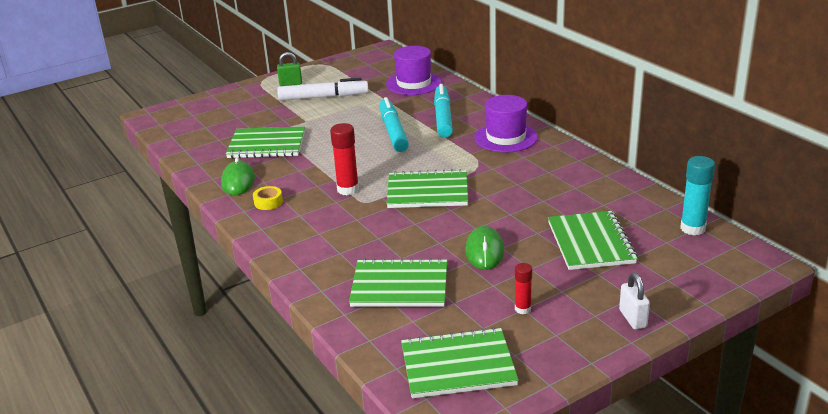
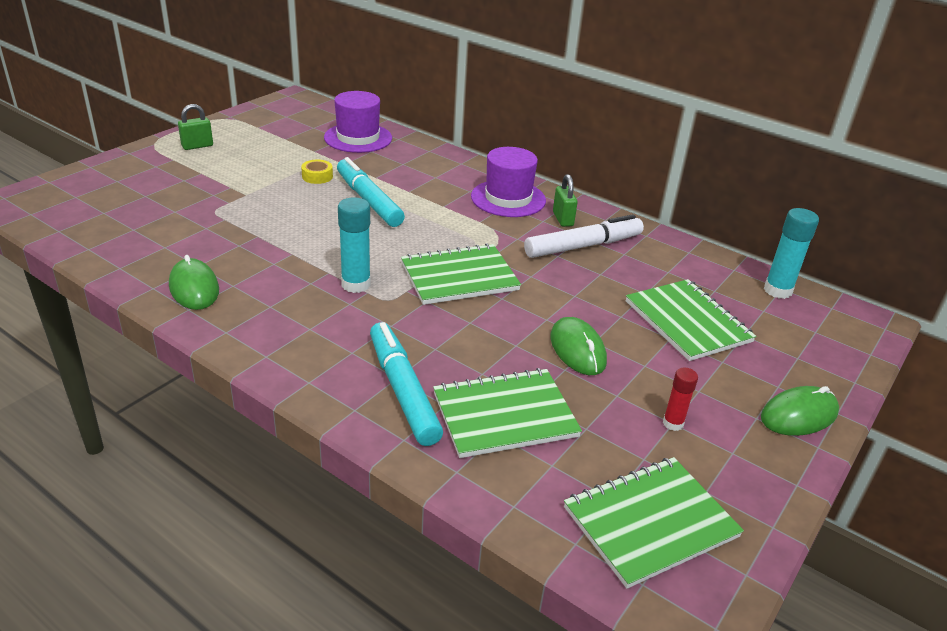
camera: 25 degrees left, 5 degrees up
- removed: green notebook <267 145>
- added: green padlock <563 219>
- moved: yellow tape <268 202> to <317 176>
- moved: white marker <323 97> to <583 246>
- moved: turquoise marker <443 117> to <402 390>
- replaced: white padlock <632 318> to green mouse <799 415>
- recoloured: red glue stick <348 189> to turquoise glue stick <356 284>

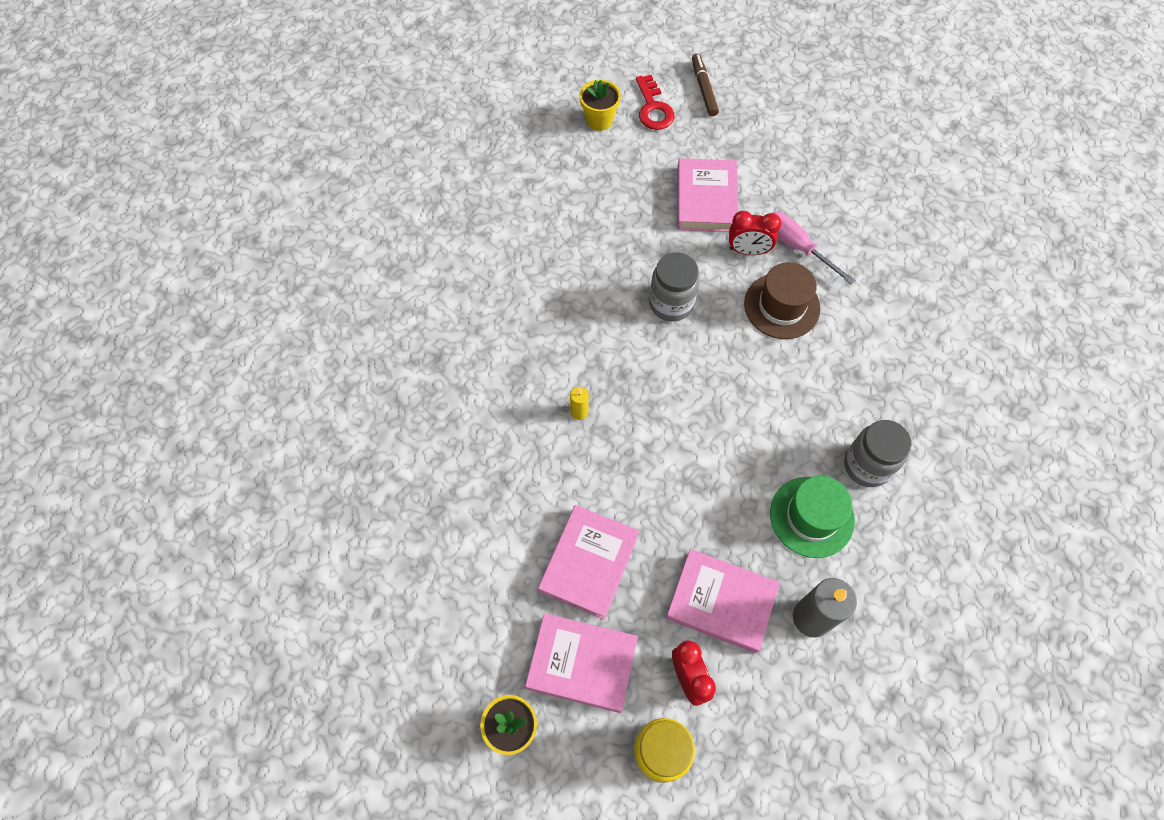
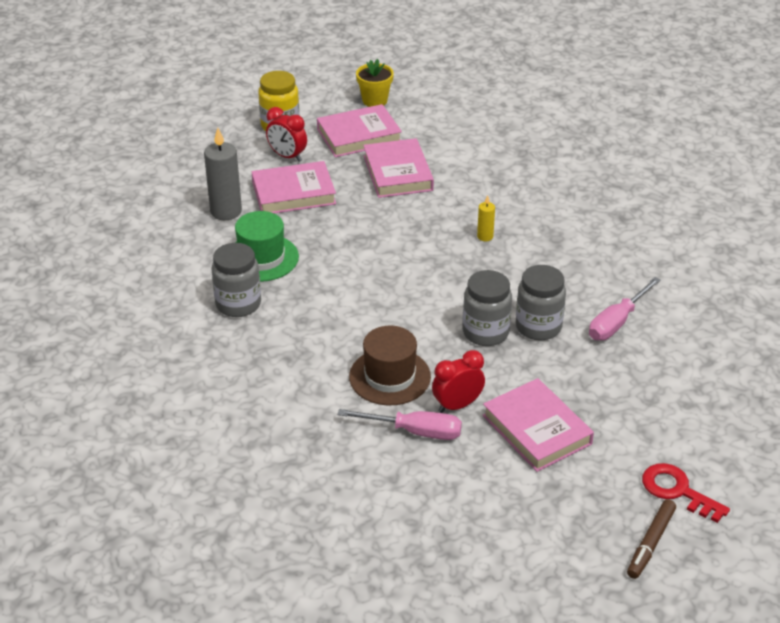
camera: 145 degrees right, 25 degrees down
- removed: yellow flower pot <599 120>
- added: grey jar <538 327>
- added: pink screwdriver <617 322>
- turned: brown marker <704 88> = <650 543> 75 degrees clockwise

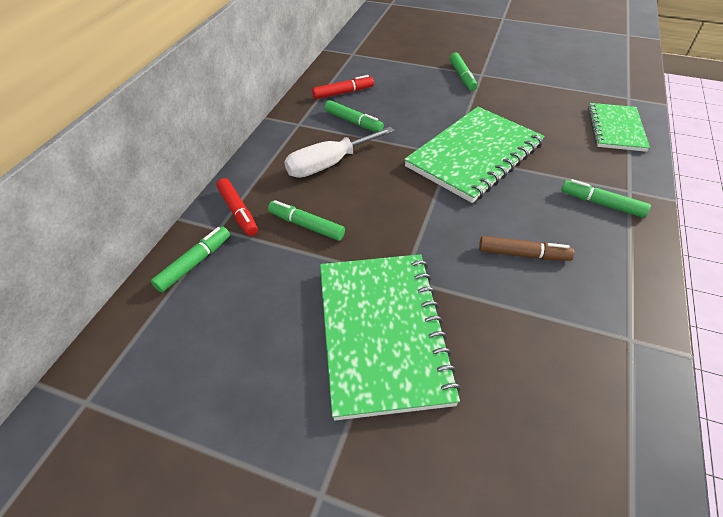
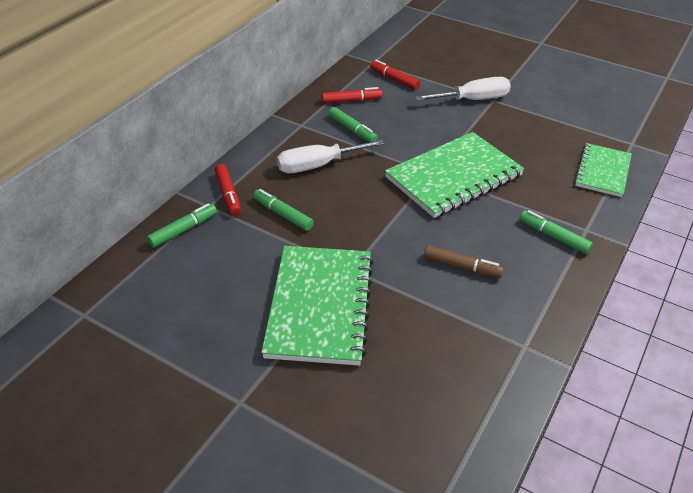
camera: 10 degrees right, 5 degrees down
- added: red marker <394 79>
- replaced: green marker <462 76> to white screwdriver <473 100>

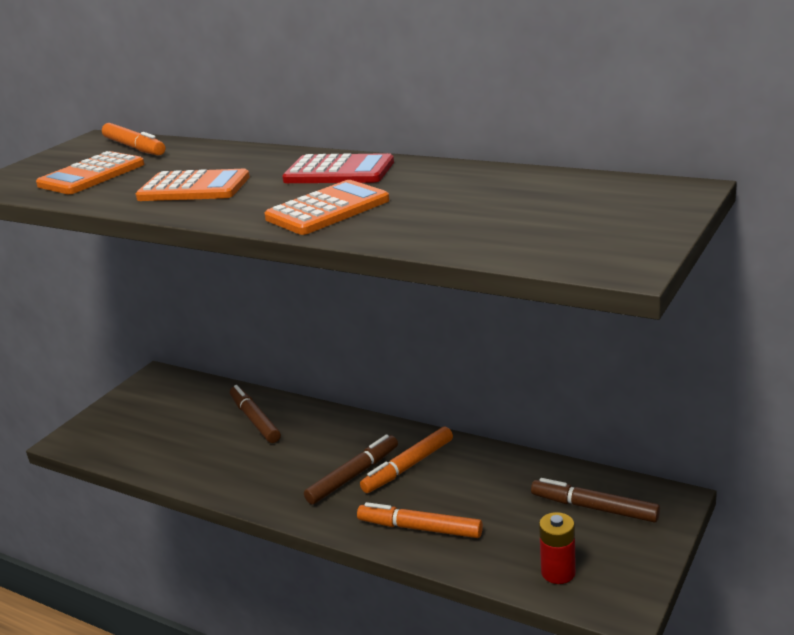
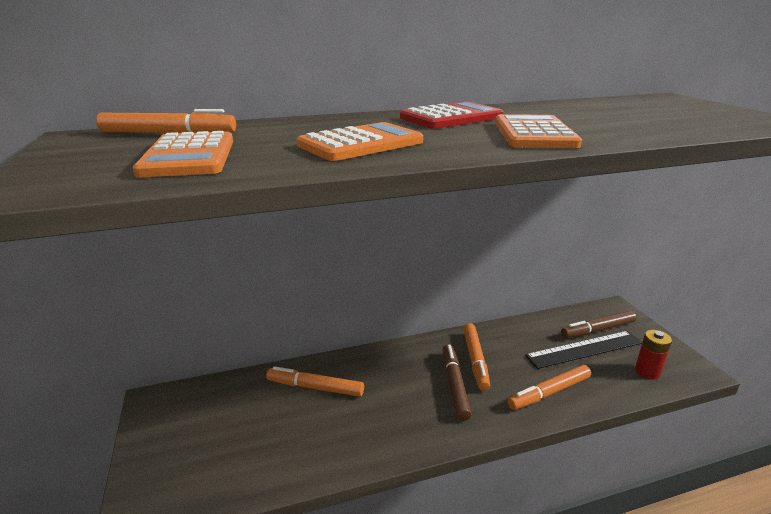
camera: 50 degrees left, 0 degrees up
- added: black ruler <584 349>
- recoloured: brown marker <255 420> to orange marker <315 387>

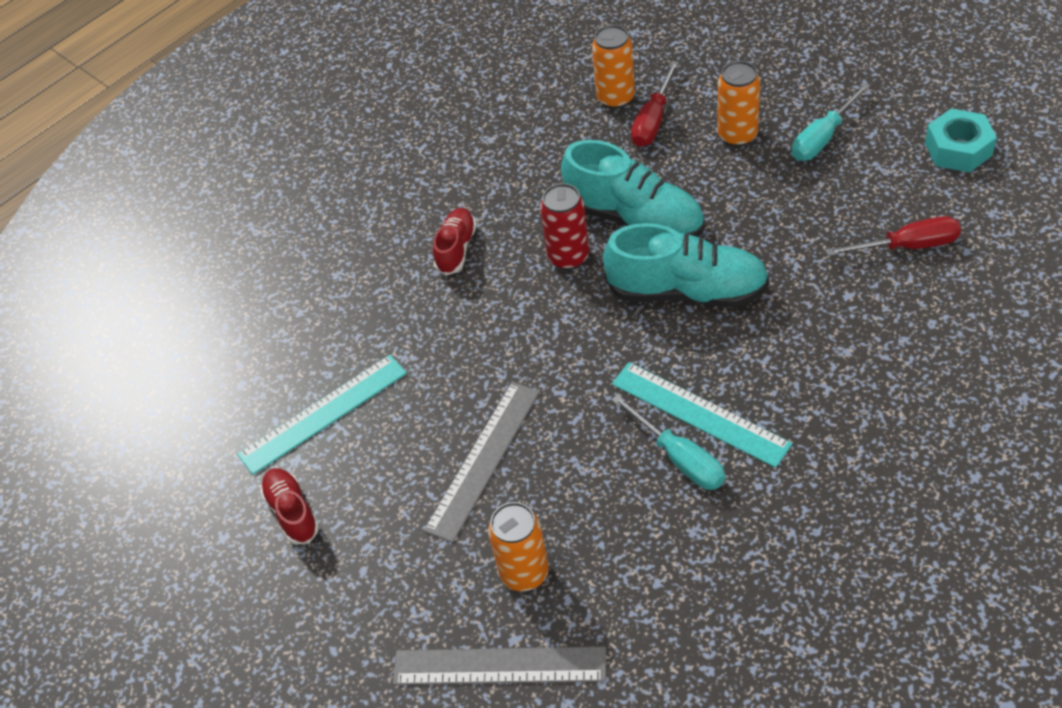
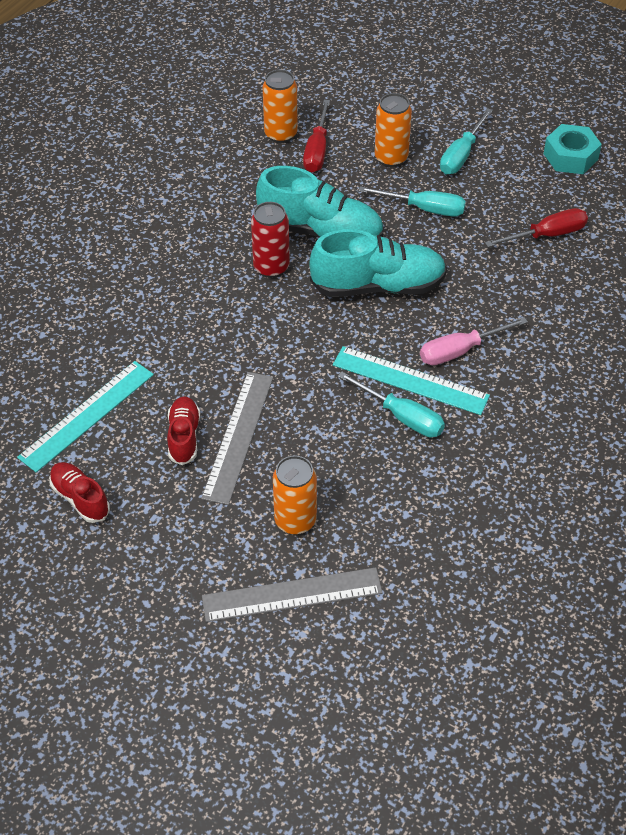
camera: 20 degrees left, 0 degrees up
- added: turquoise screwdriver <424 208>
- added: pink screwdriver <460 351>
- moved: red shoe <456 249> to <184 437>

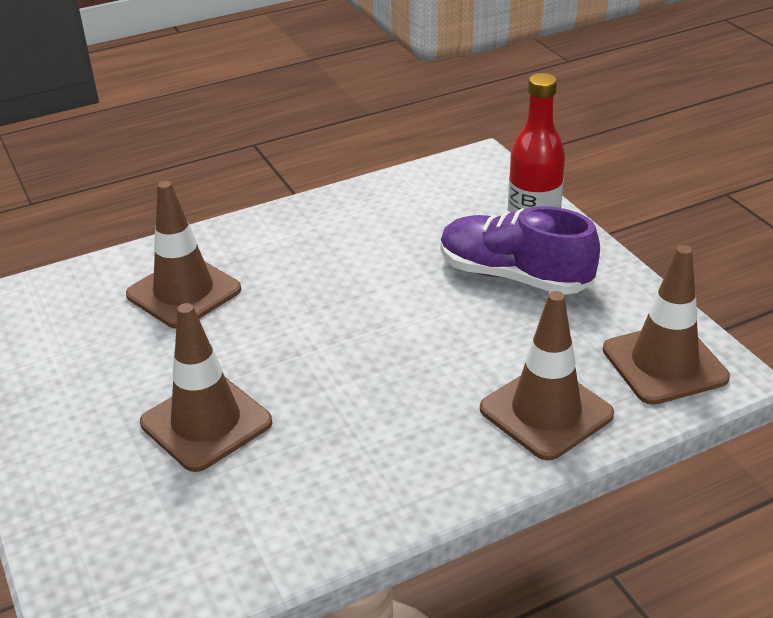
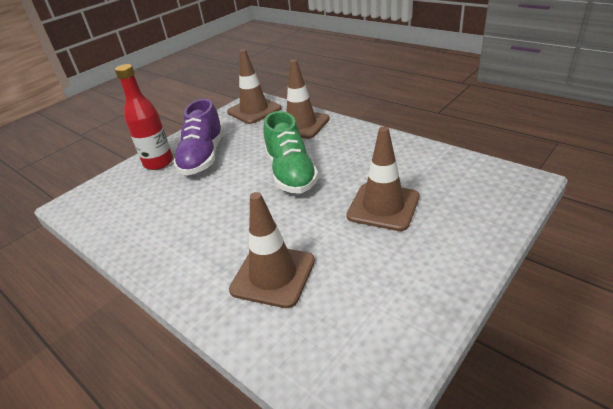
camera: 110 degrees left, 0 degrees up
- added: green shoe <291 173>

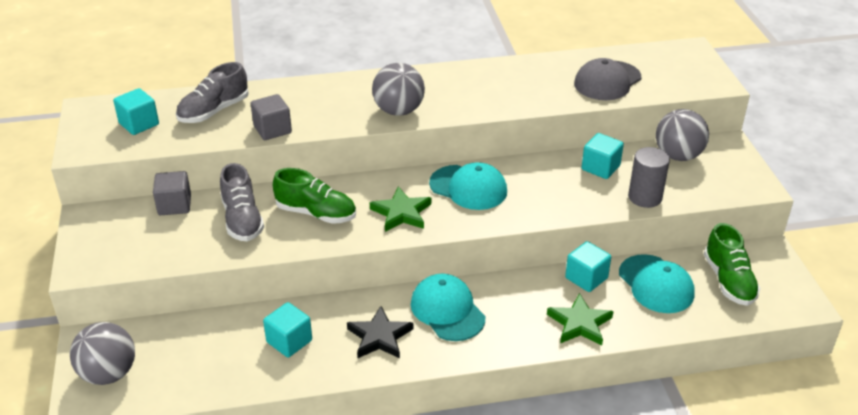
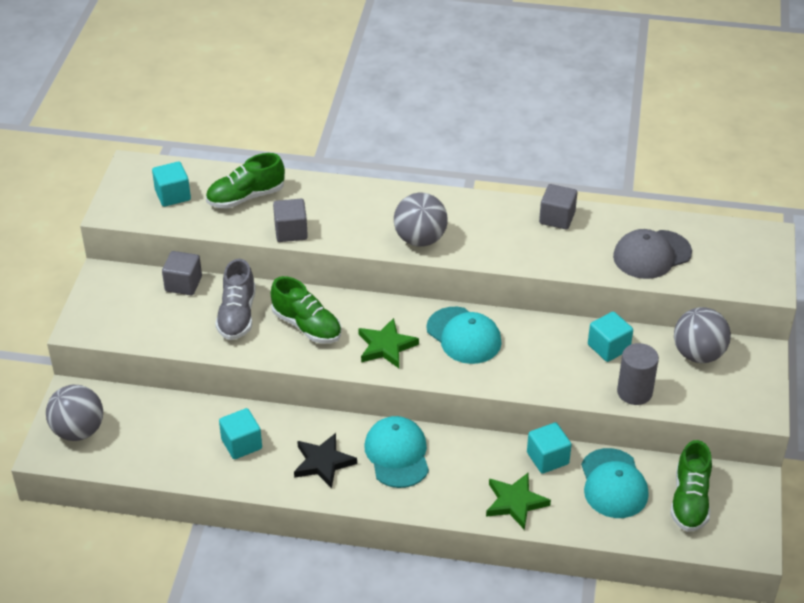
camera: 20 degrees right, 5 degrees up
- added: grey cube <557 218>
- recoloured: grey shoe <214 111> to green shoe <246 197>

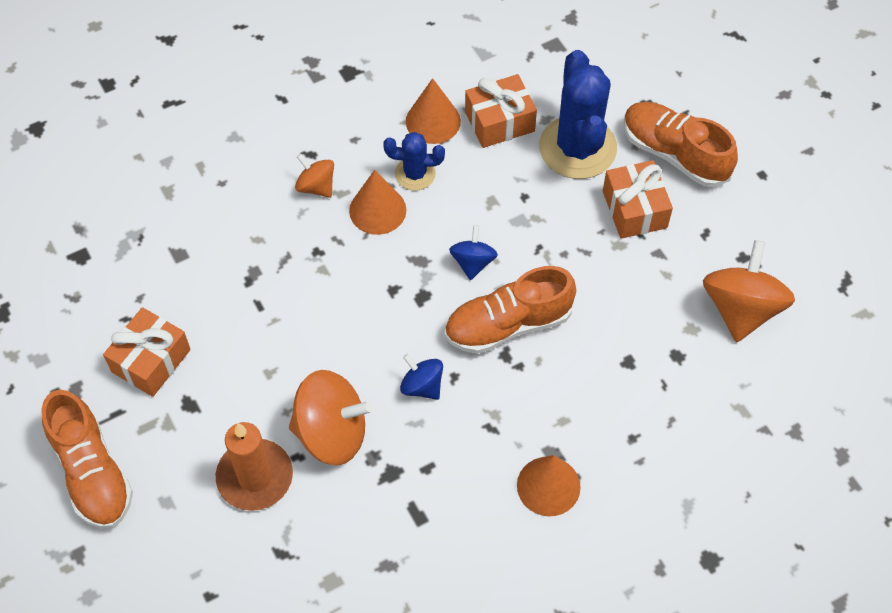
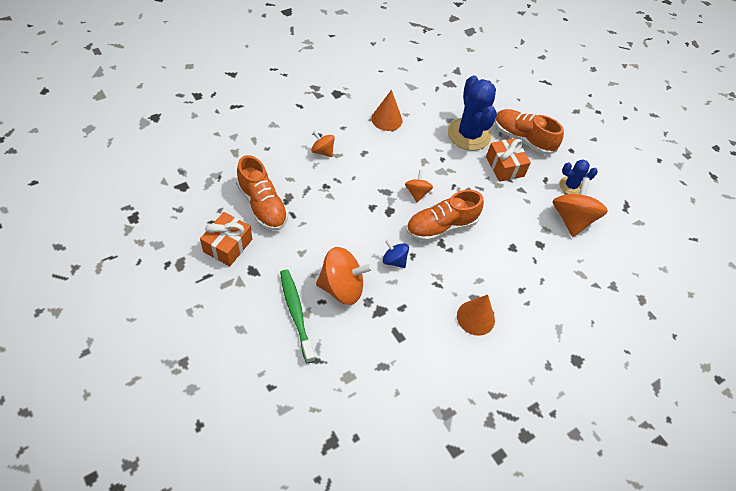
camera: 10 degrees left, 5 degrees down
- removed: orange cone <377 210>
- removed: orange gift <499 121>
- moved: orange shoe <92 472> to <262 205>
- moved: blue cactus <415 174> to <570 186>
- replaced: orange candle <255 477> to green toothbrush <296 313>
- recoloured: blue spinning top <473 262> to orange spinning top <417 193>

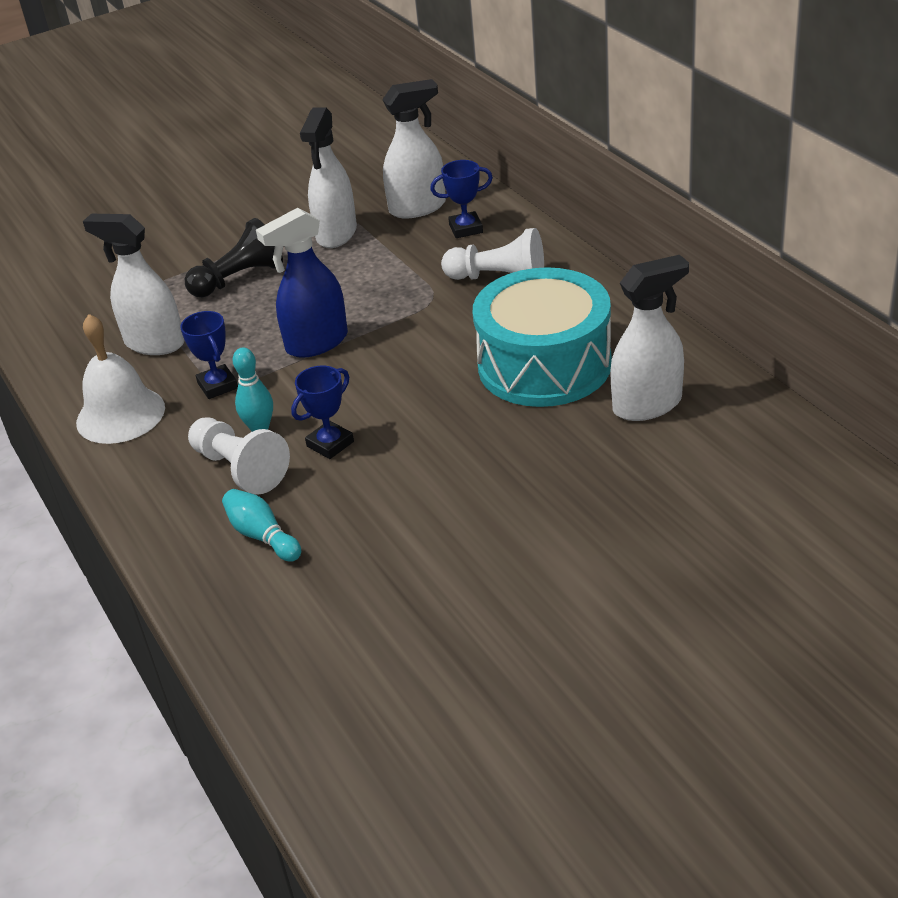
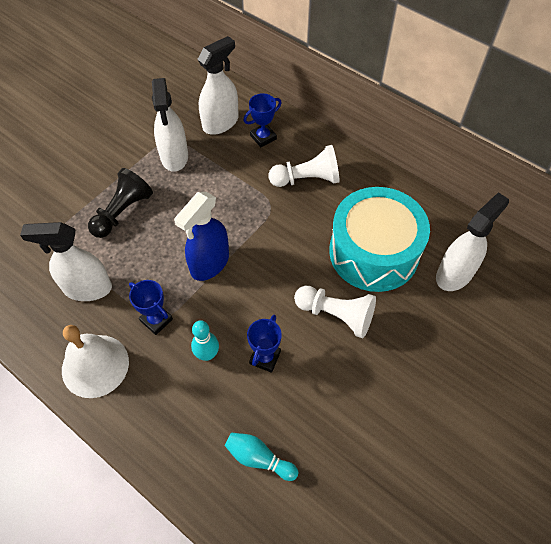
camera: 25 degrees left, 20 degrees up
- moved: white pawn <240 469> to <336 315>

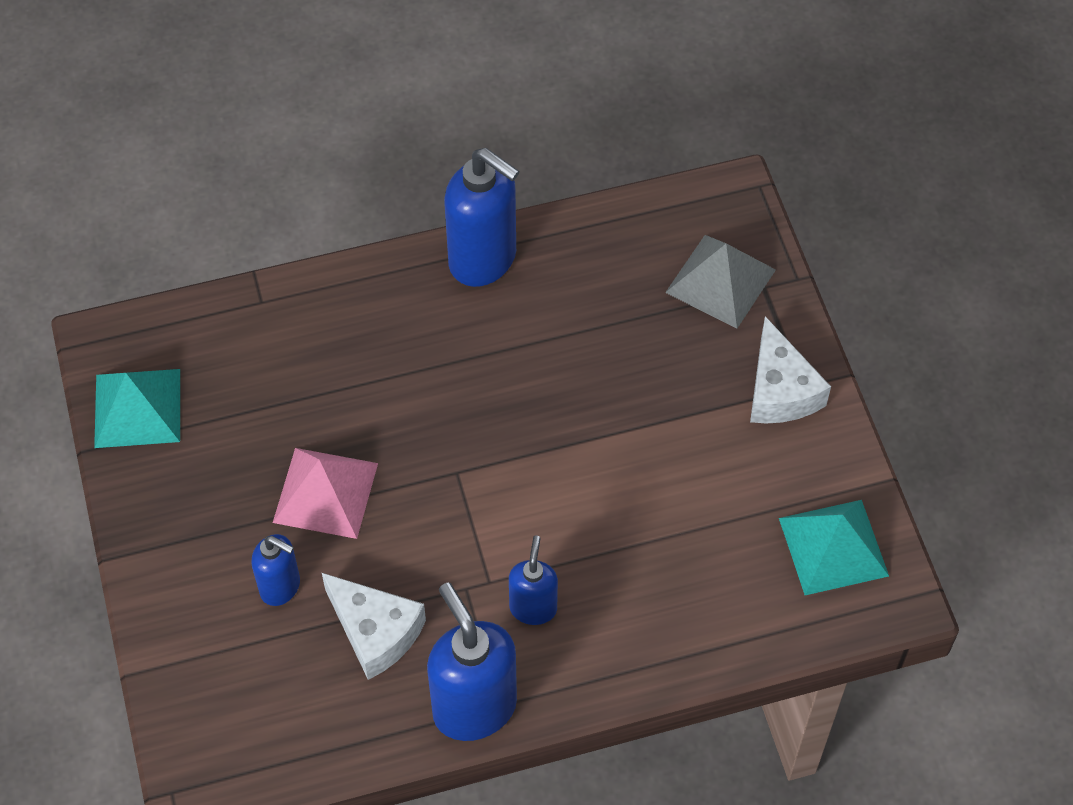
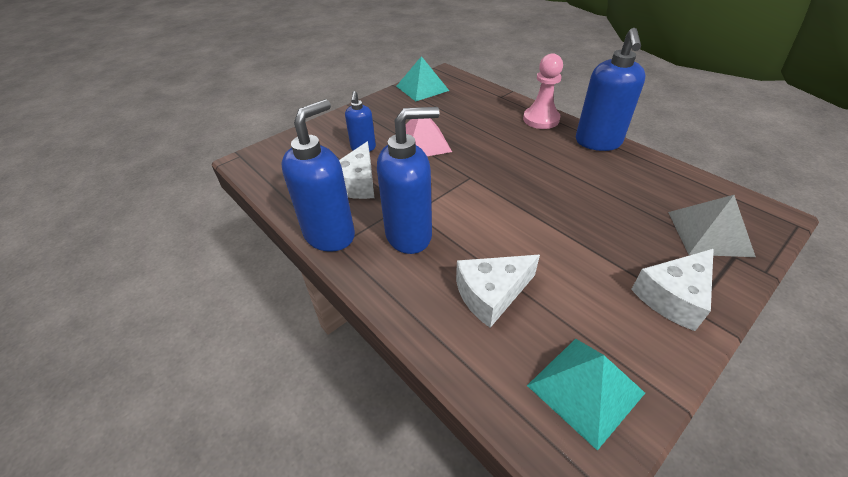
camera: 65 degrees right, 15 degrees down
- added: white cheese <491 294>
- added: pink pawn <541 119>
- resized: blue soap dispenser <533 608> = <409 235> x1.78

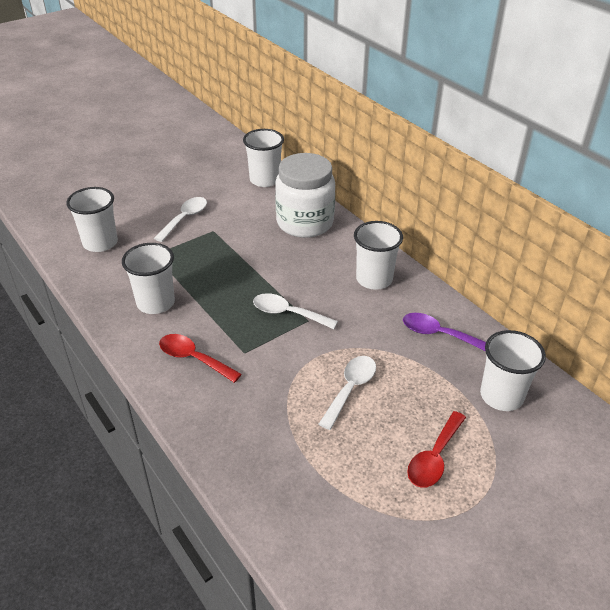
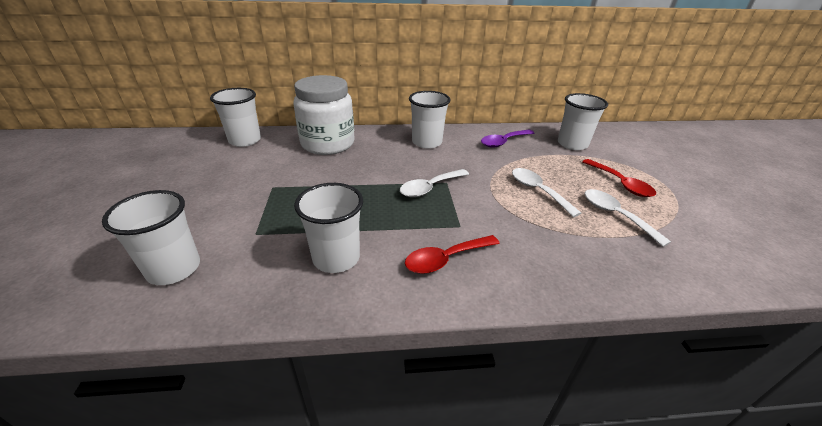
camera: 60 degrees left, 5 degrees down
- moved: white spoon <185 219> to <616 215>

